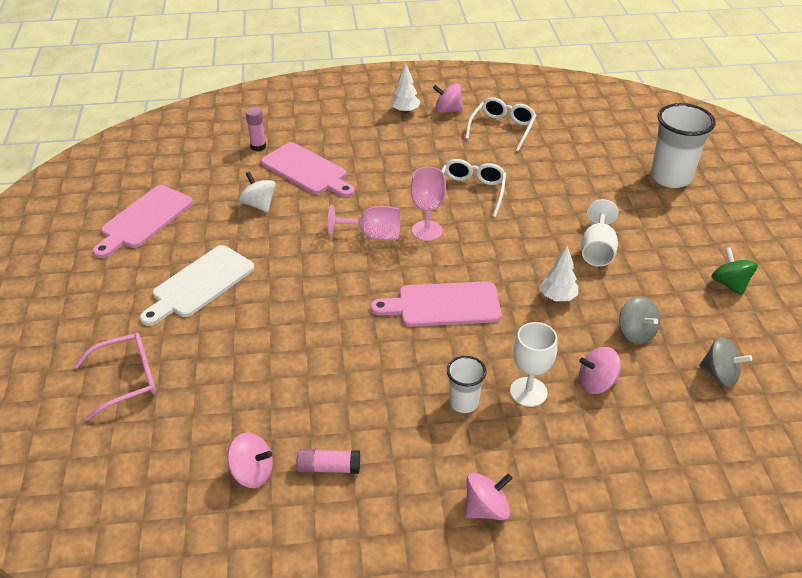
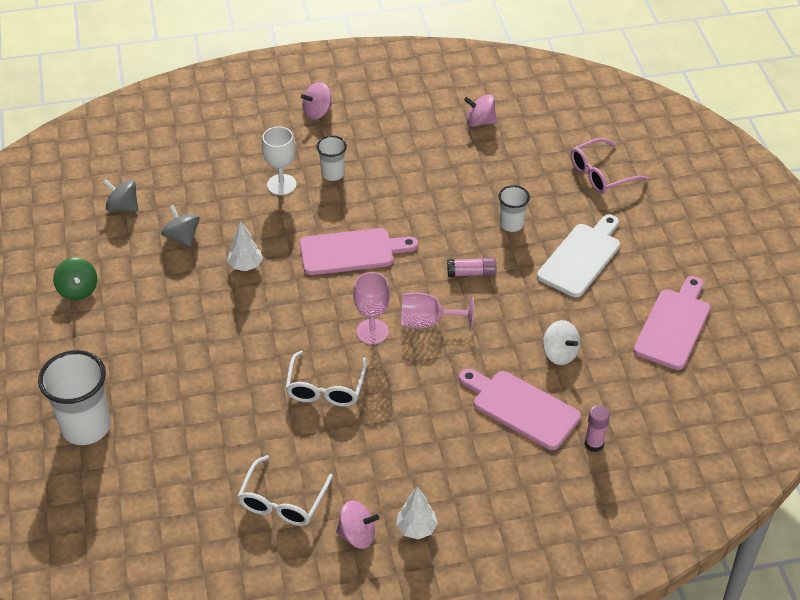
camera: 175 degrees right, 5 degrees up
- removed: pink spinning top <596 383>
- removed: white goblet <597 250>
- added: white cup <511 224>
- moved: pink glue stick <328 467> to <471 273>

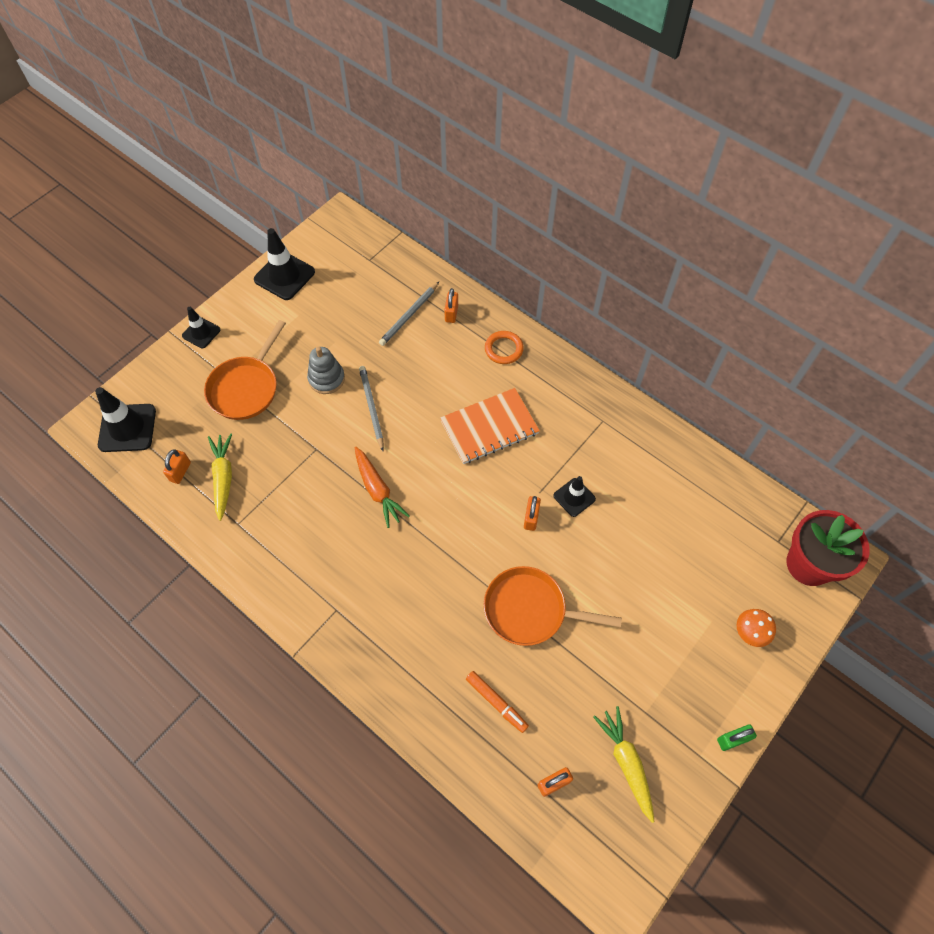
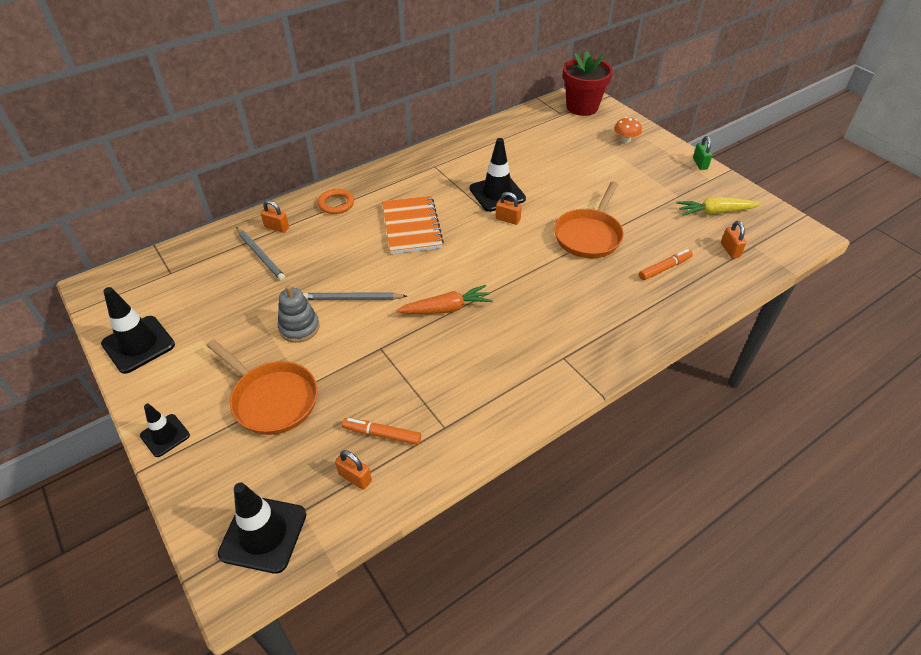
camera: 75 degrees left, 15 degrees down
- replaced: yellow carrot <223 478> to orange marker <382 434>
- resized: black traffic cone <574 497> = <497 194> x1.67

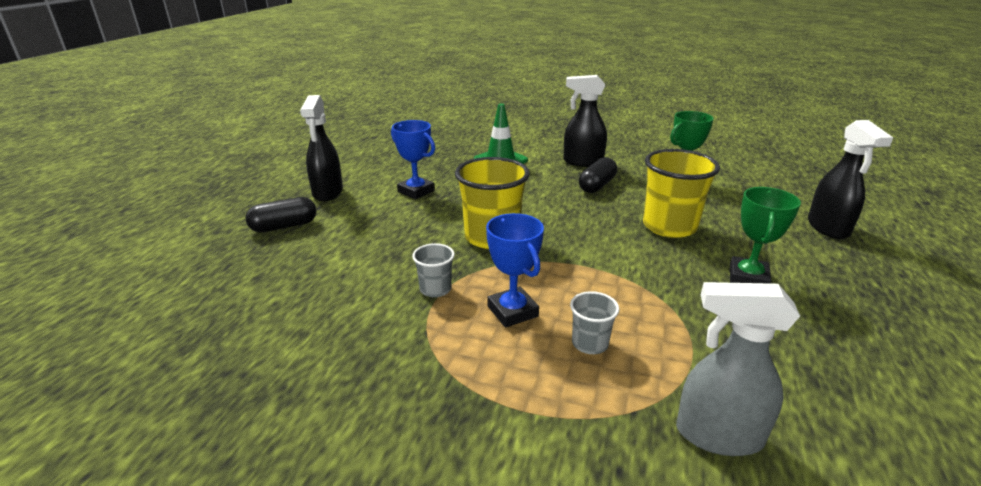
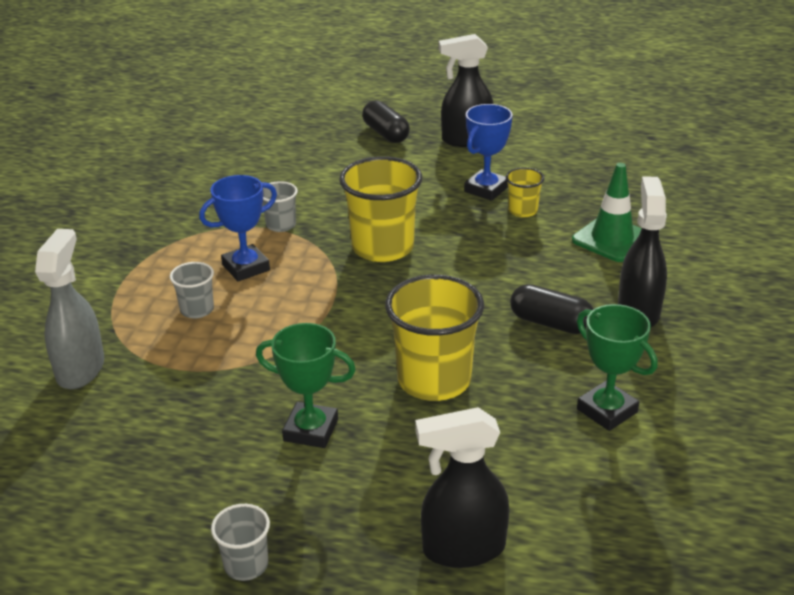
camera: 85 degrees right, 5 degrees up
- added: grey cup <246 565>
- added: yellow cup <522 211>

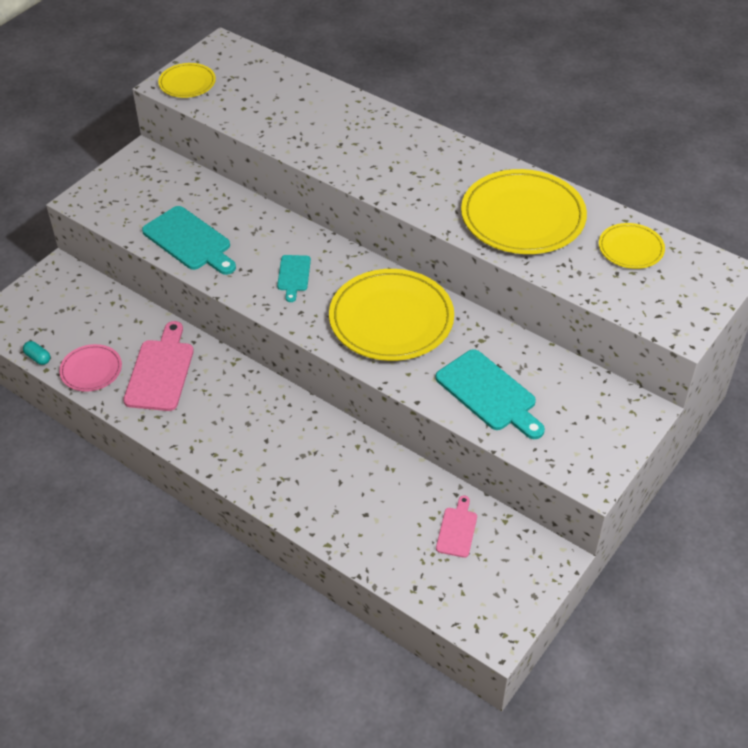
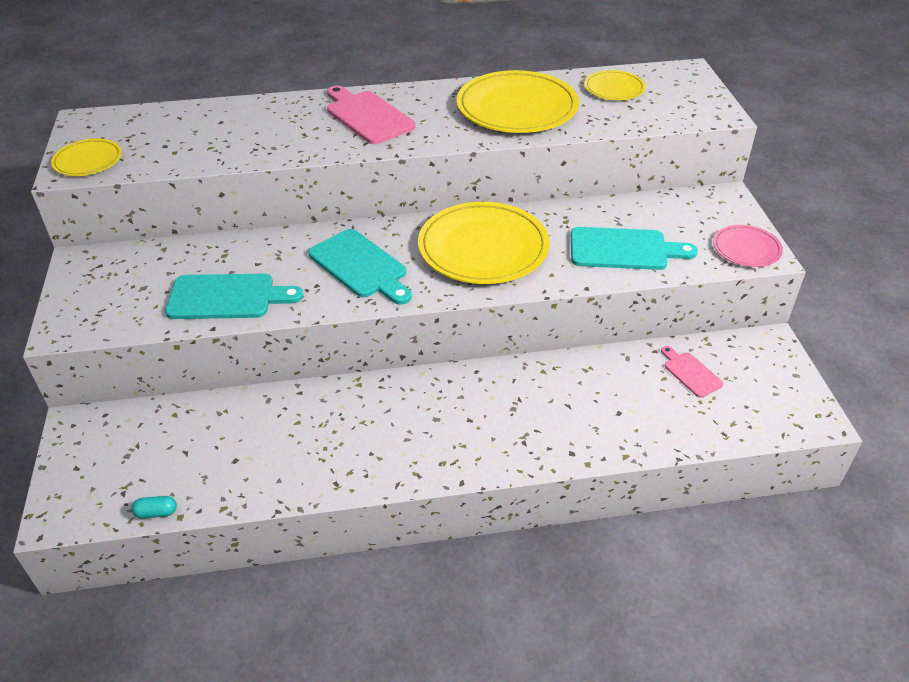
camera: 45 degrees left, 5 degrees down
- moved: pink plate <91 370> to <746 249>
- moved: pink cutting board <160 371> to <367 116>
- resized: turquoise cutting board <293 275> = <360 266> x1.79

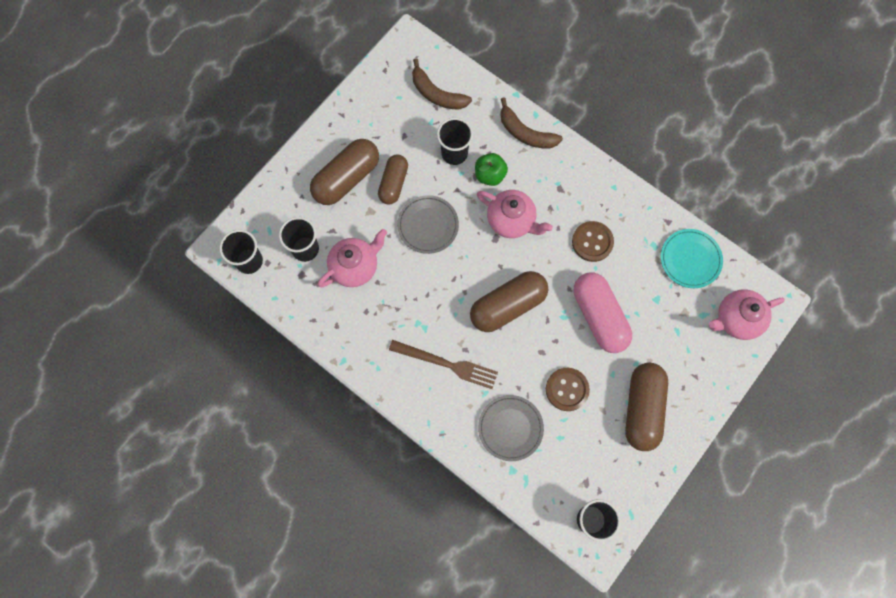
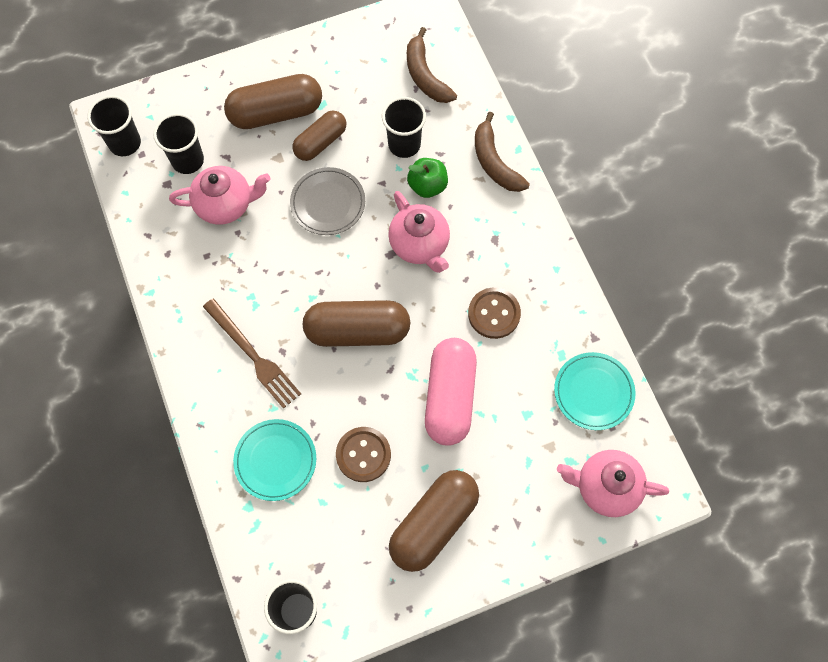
camera: 30 degrees right, 5 degrees down
- recoloured: grey plate <510 428> to turquoise plate <275 460>

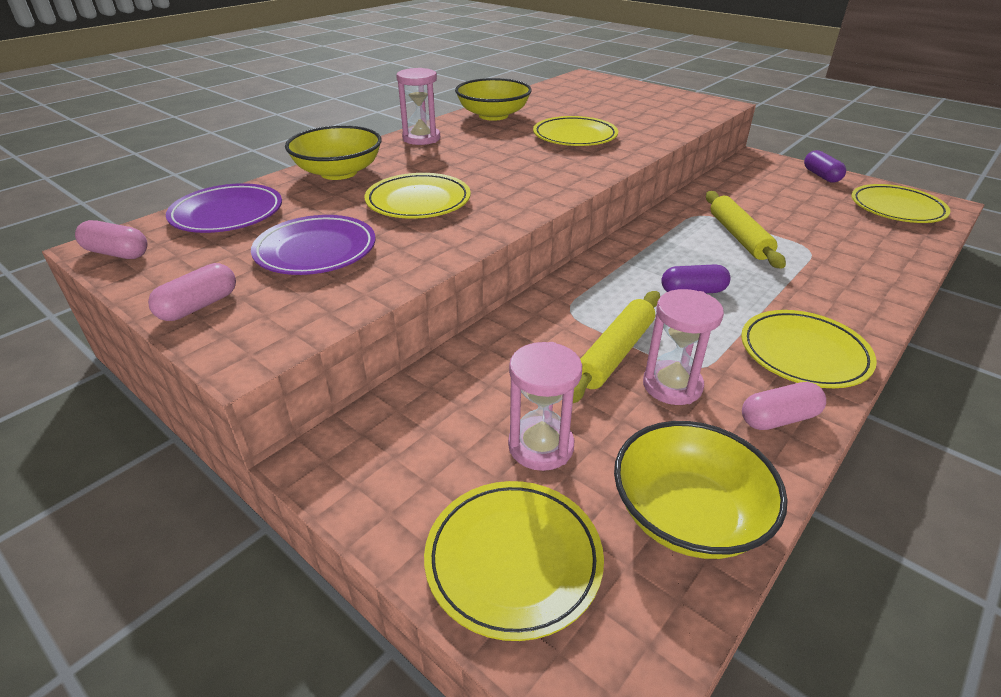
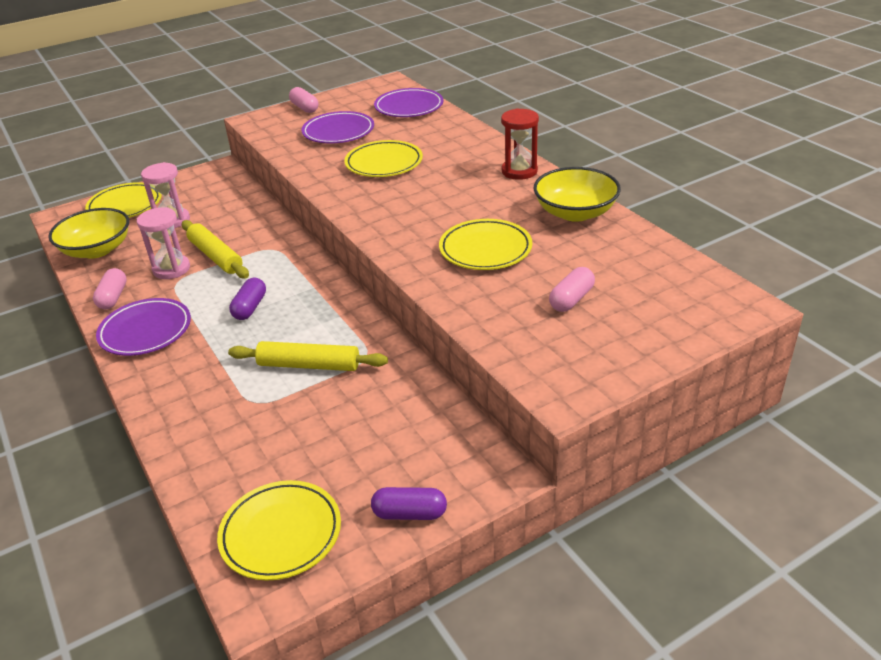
camera: 110 degrees right, 0 degrees up
- removed: yellow bowl <338 172>
- moved: pink capsule <117 253> to <571 299>
- recoloured: pink hourglass <421 138> to red hourglass <519 171>
- recoloured: yellow plate <803 353> to purple plate <145 331>

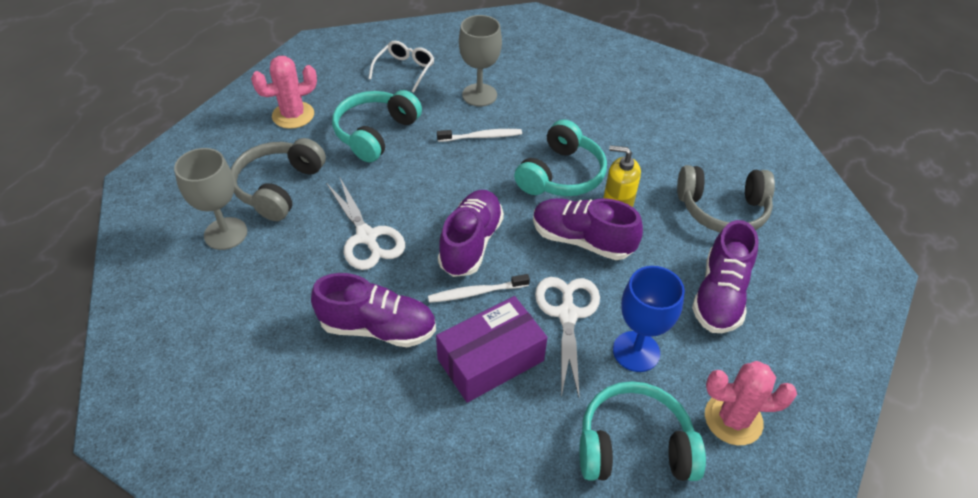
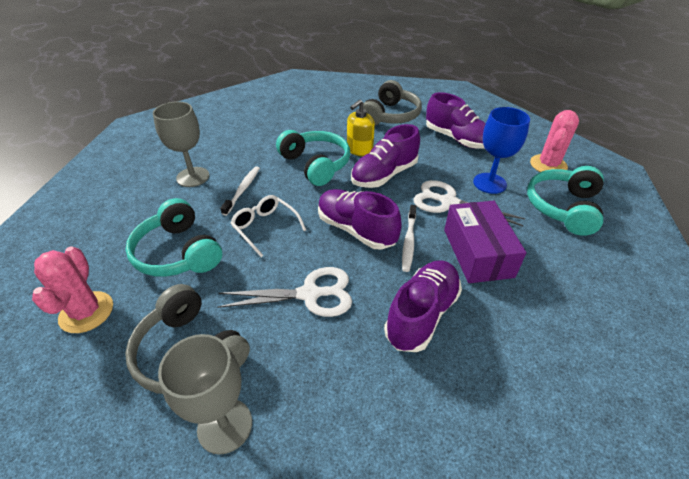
camera: 65 degrees left, 5 degrees down
- moved: white glasses <405 70> to <265 227>

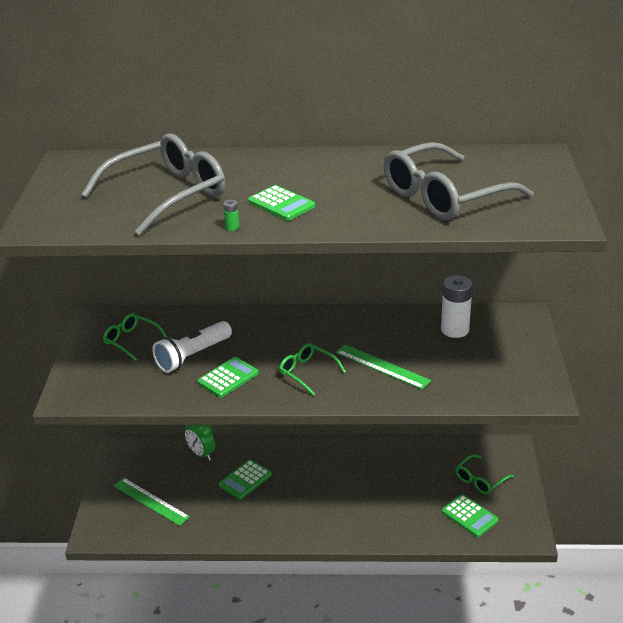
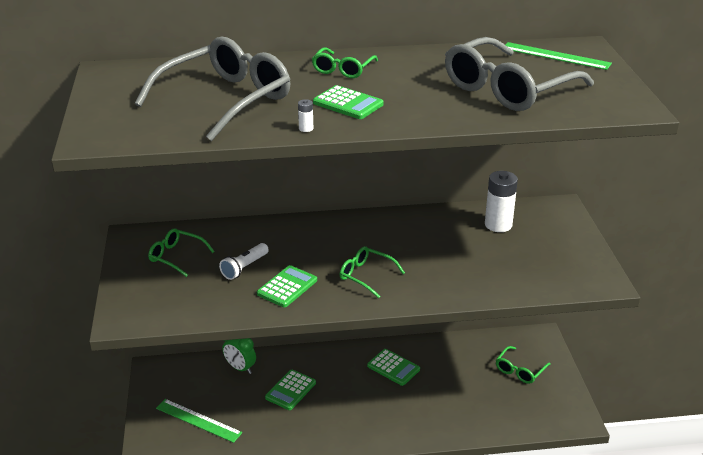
camera: 10 degrees left, 0 degrees up
- added: green glasses <343 69>
- moved: green ruler <382 366> to <555 56>
- moved: green calculator <469 516> to <393 368>
- recoloured: green battery <232 227> to white battery <306 128>
- resized: white flashlight <192 356> = <244 267> x0.66

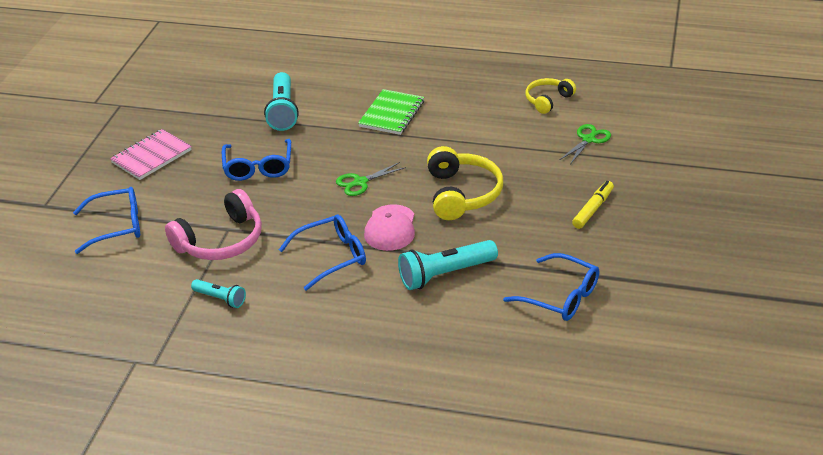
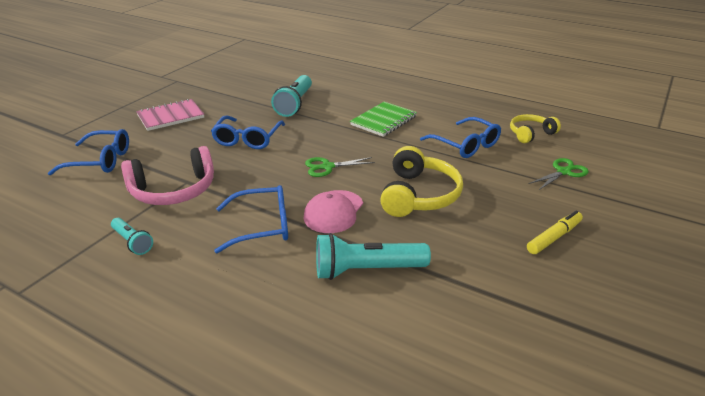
camera: 15 degrees right, 5 degrees down
- moved: blue glasses <560 296> to <465 145>

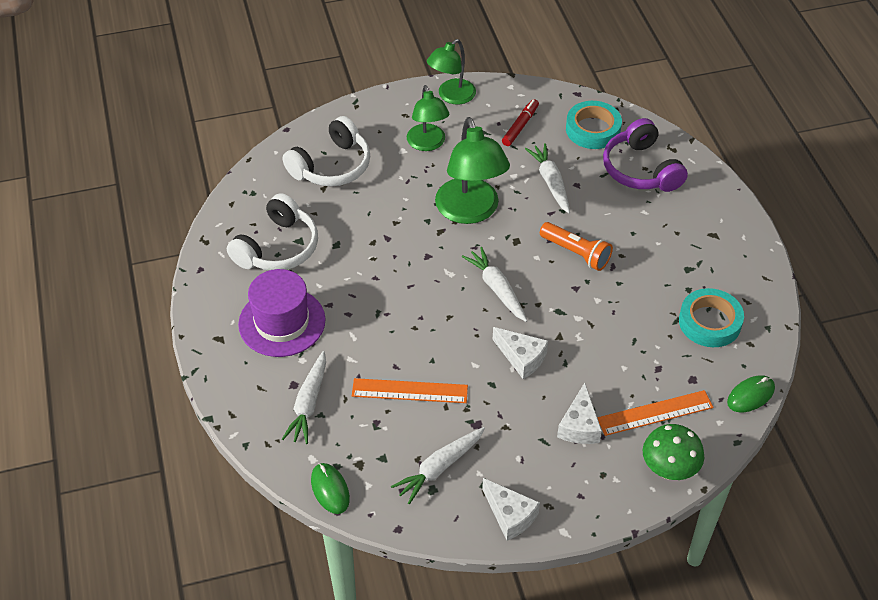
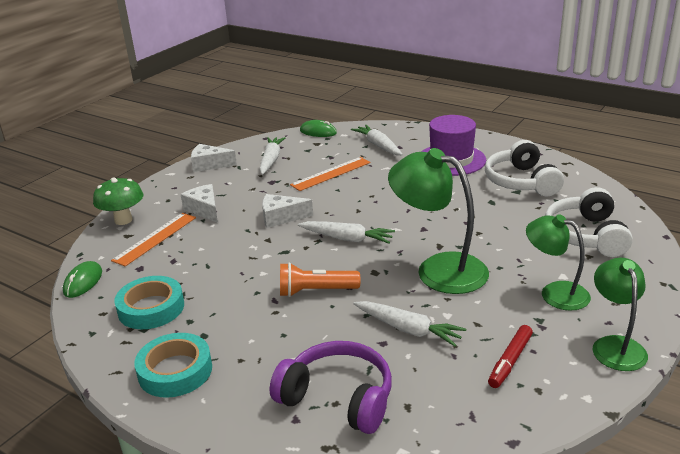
camera: 140 degrees right, 20 degrees down
- moved: turquoise tape <593 129> to <175 371>
- turned: red marker <520 126> = <510 361> 45 degrees clockwise

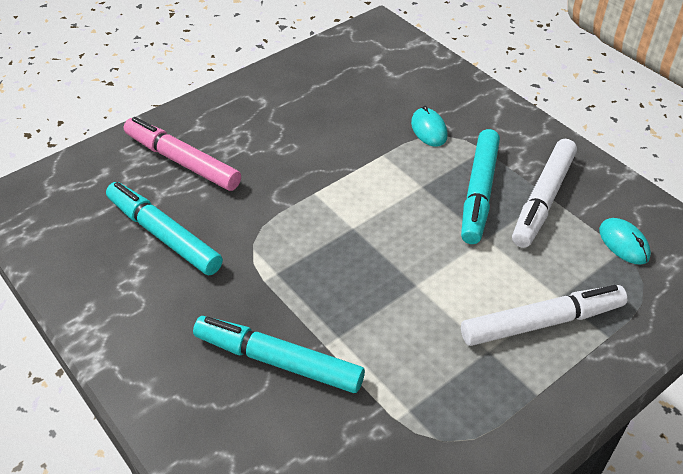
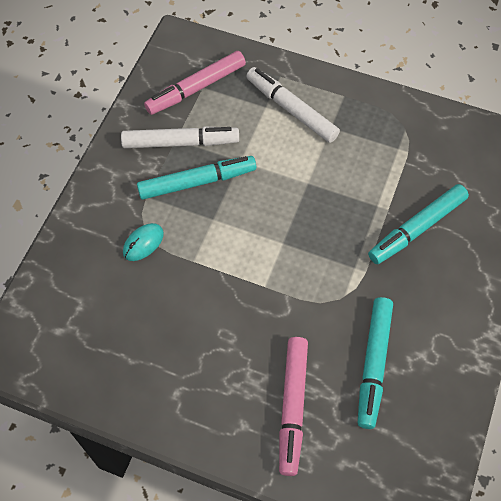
camera: 120 degrees left, 15 degrees up
- replaced: turquoise mouse <623 243> to pink marker <196 88>
- turned: turquoise marker <278 361> = <417 228> 60 degrees clockwise

